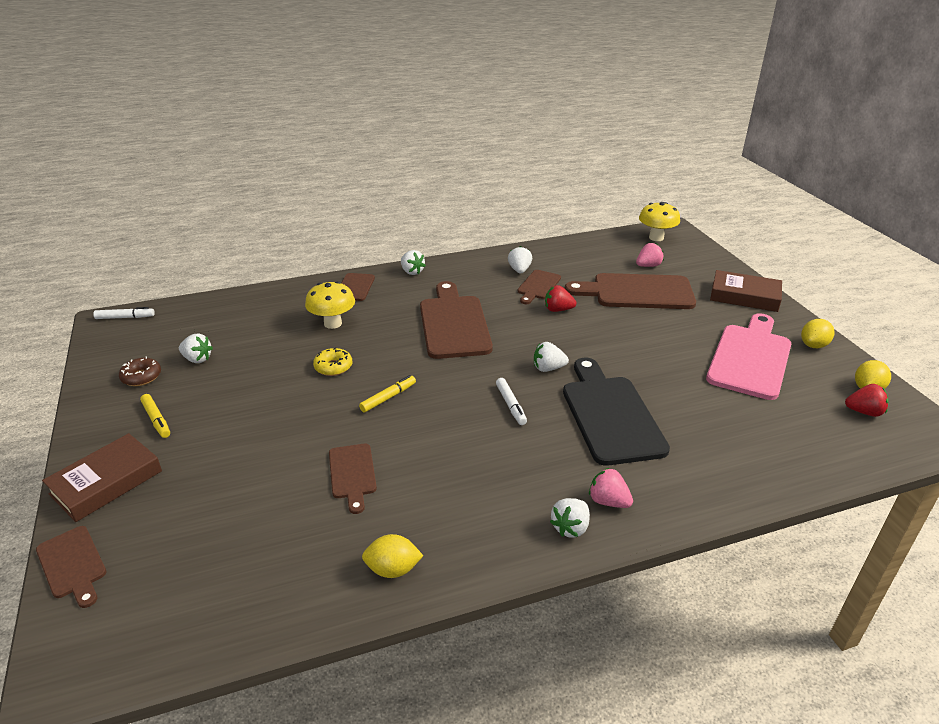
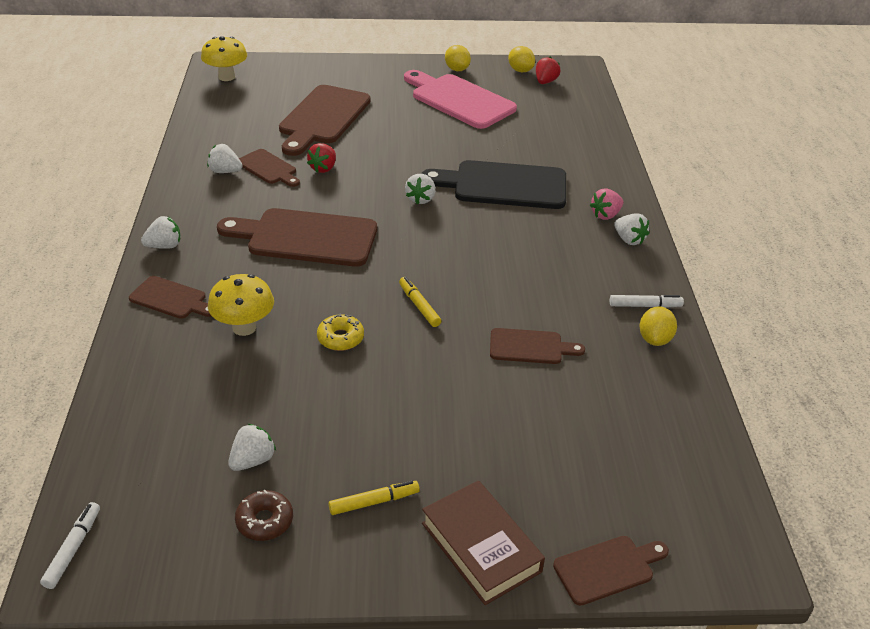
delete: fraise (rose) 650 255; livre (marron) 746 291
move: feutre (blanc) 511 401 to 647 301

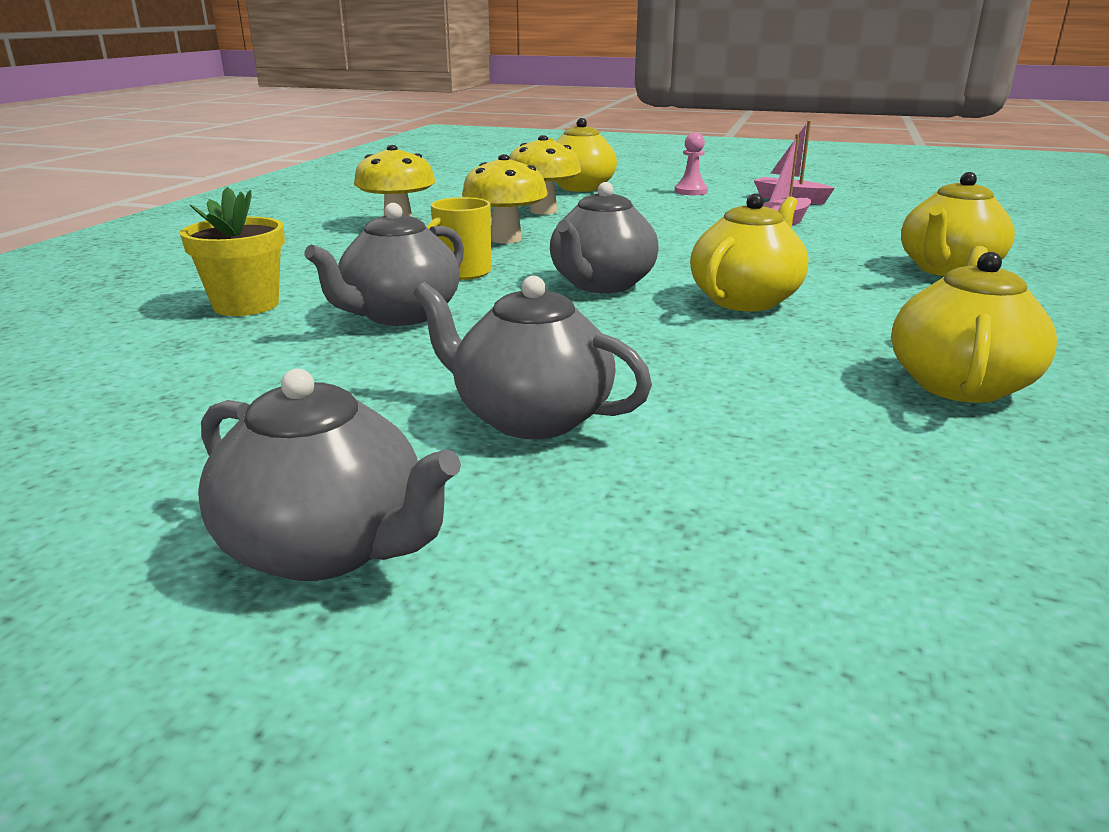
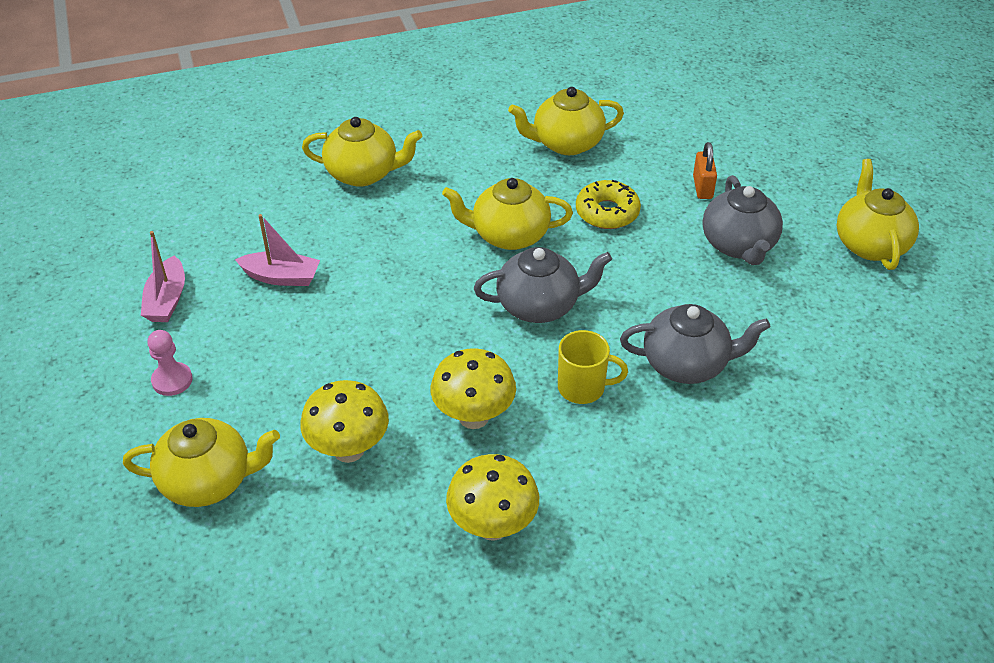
delete: pot de fleurs (jaune) 232 251
insert: beignet (jaune) 608 204; cadenas (orange) 705 170
recolor: théière (gris) 329 475 to théière (jaune) 878 214

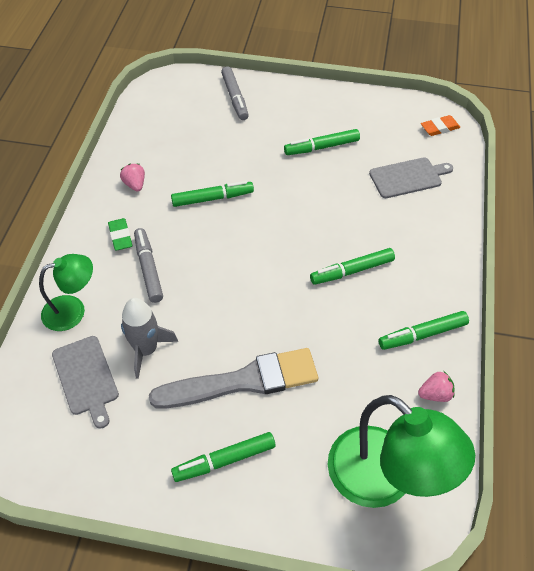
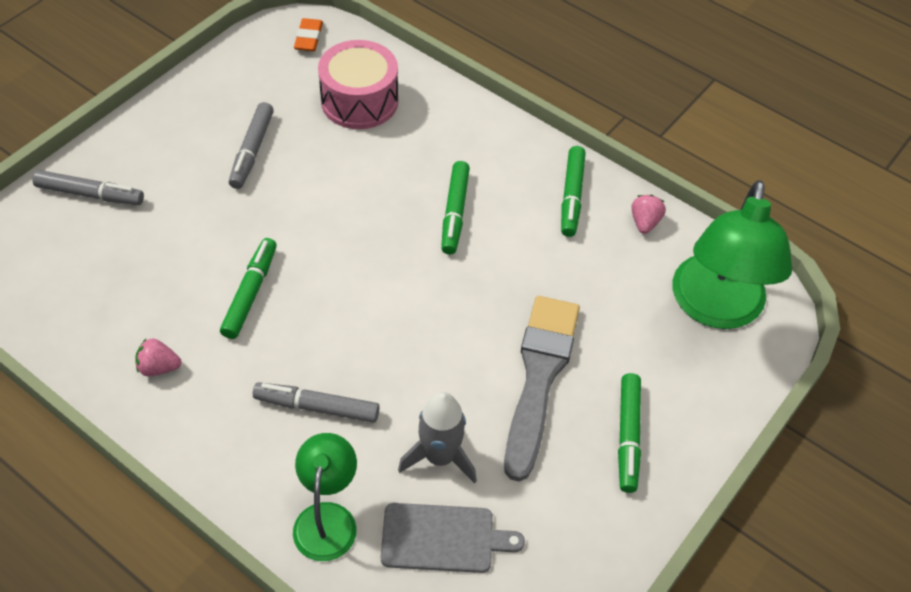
delete: gomme (vert) 120 234
replace: planche à découper (gris) 411 177 to tambour (rose) 358 84
recolor: feutre (vert) 322 142 to feutre (gris) 251 145
rotate: lampe (vert) 401 451 = 732 254 120 degrees clockwise

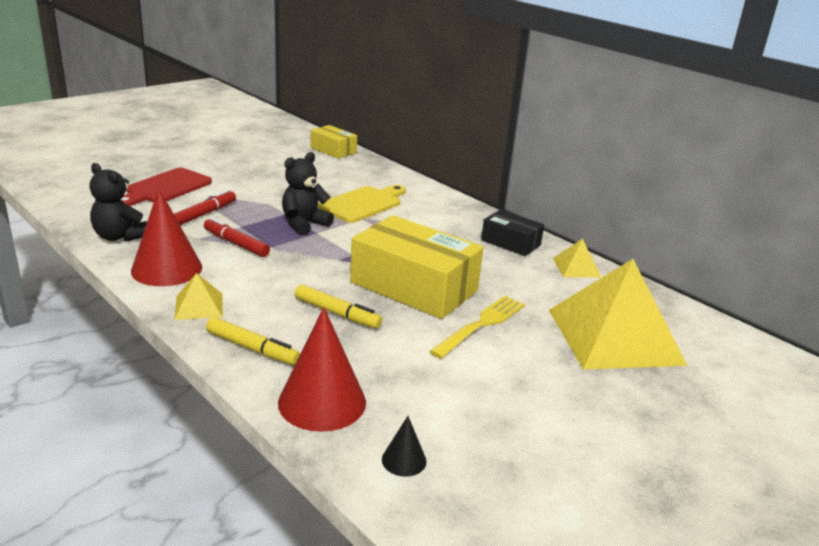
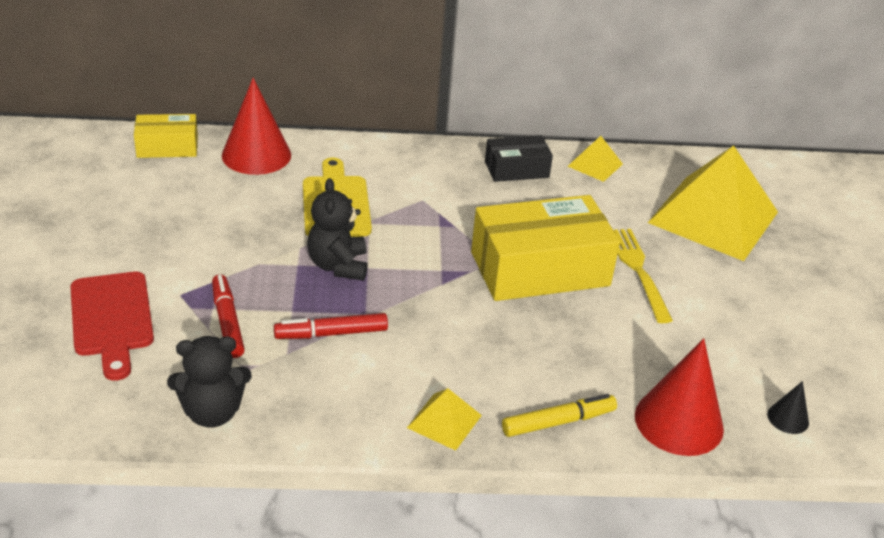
delete: feutre (jaune) 338 306
move: cône (rouge) 166 237 to 256 126

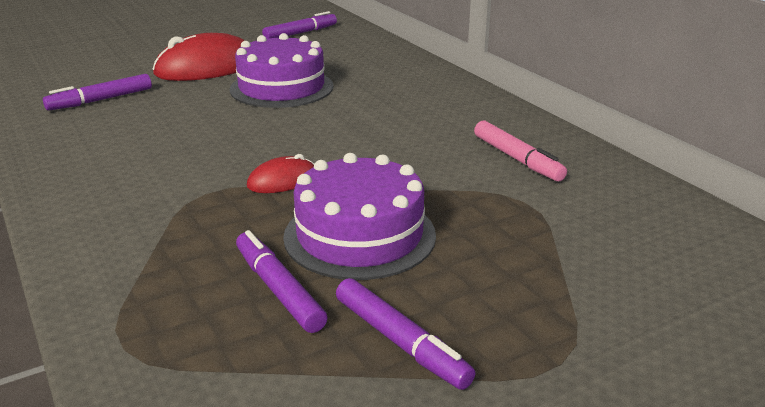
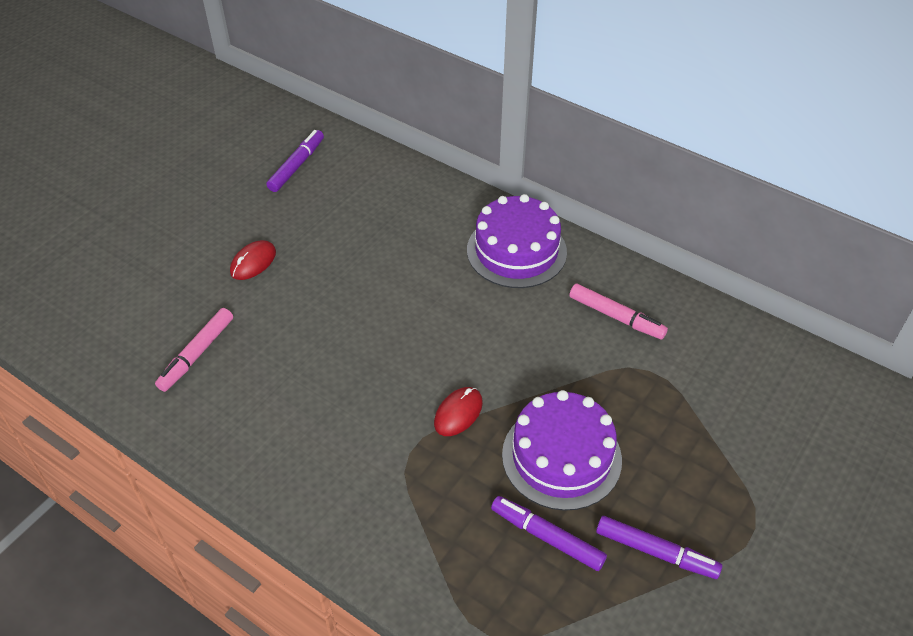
move: gâteau (violet) 281 70 to 517 241
recolor: feutre (violet) 97 92 to feutre (rose) 194 350
resize: souris (rouge) 198 57 = 253 260 x0.50

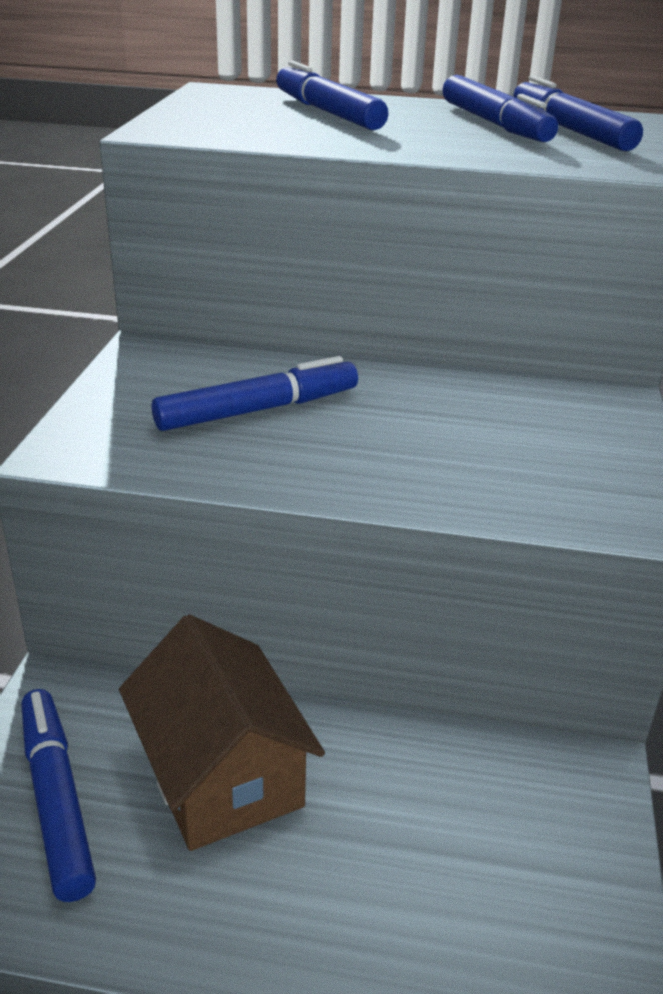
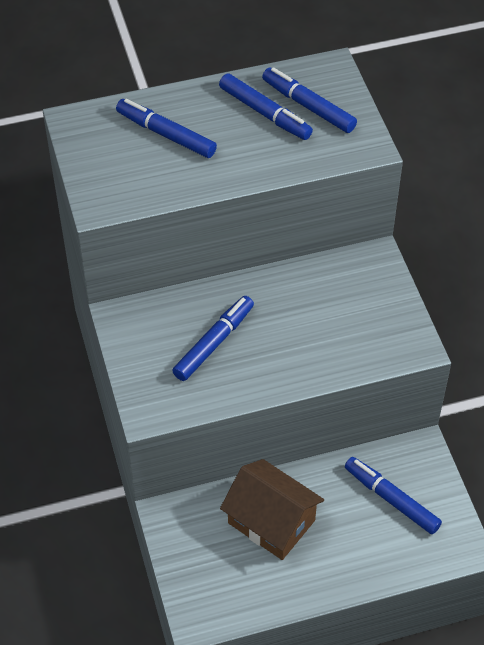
move: feutre (bleu) 58 795 to 393 495

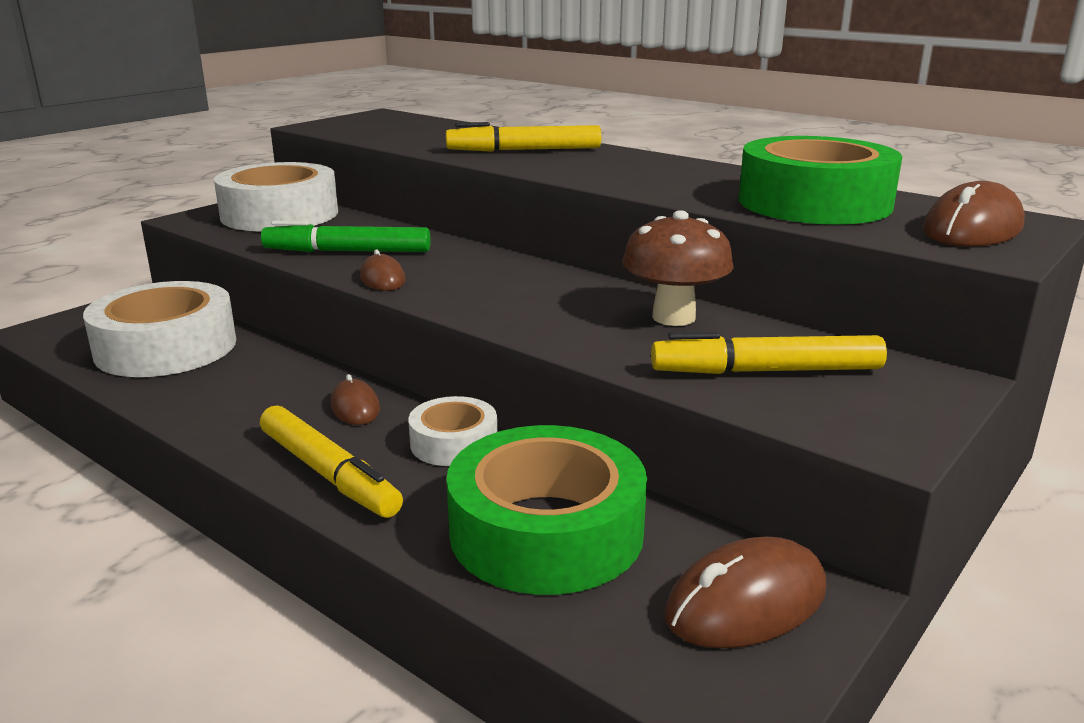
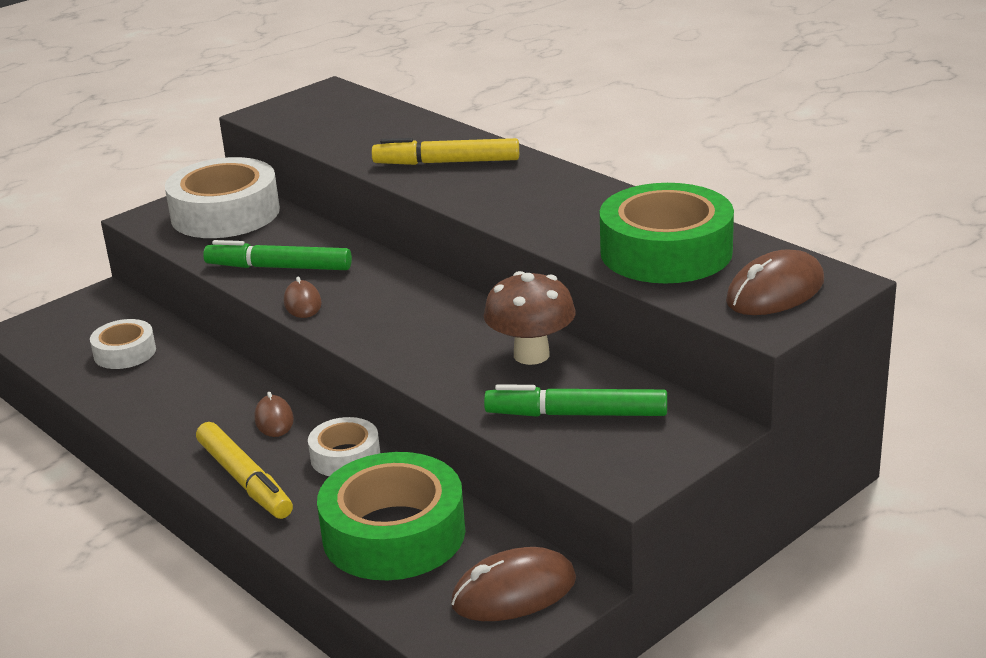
recolor: feutre (jaune) 769 353 to feutre (vert) 575 401
resize: ruban adhésif (blanc) 159 329 = 123 344 x0.53

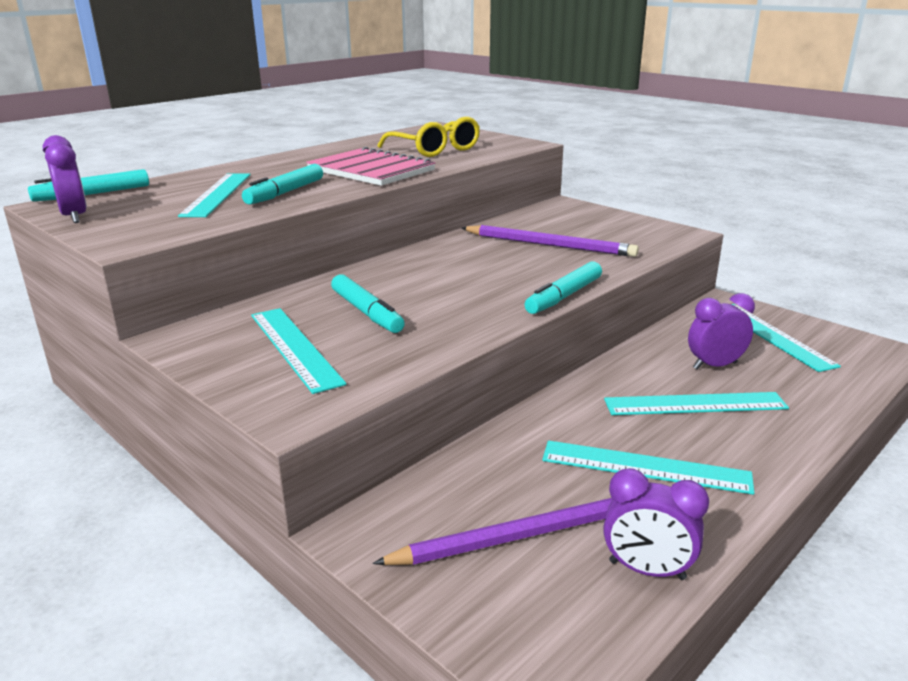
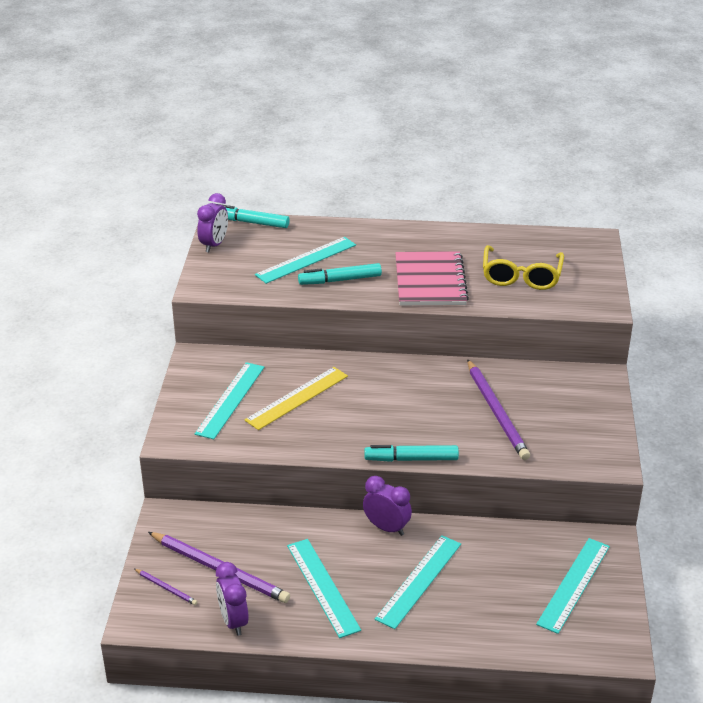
insert: crayon (violet) 166 587
move: réveil (violet) 721 331 to 387 506
replace: feutre (turquoise) 368 303 to règle (jaune) 296 398
rotate: règle (turquoise) 696 403 = 418 582 75 degrees clockwise

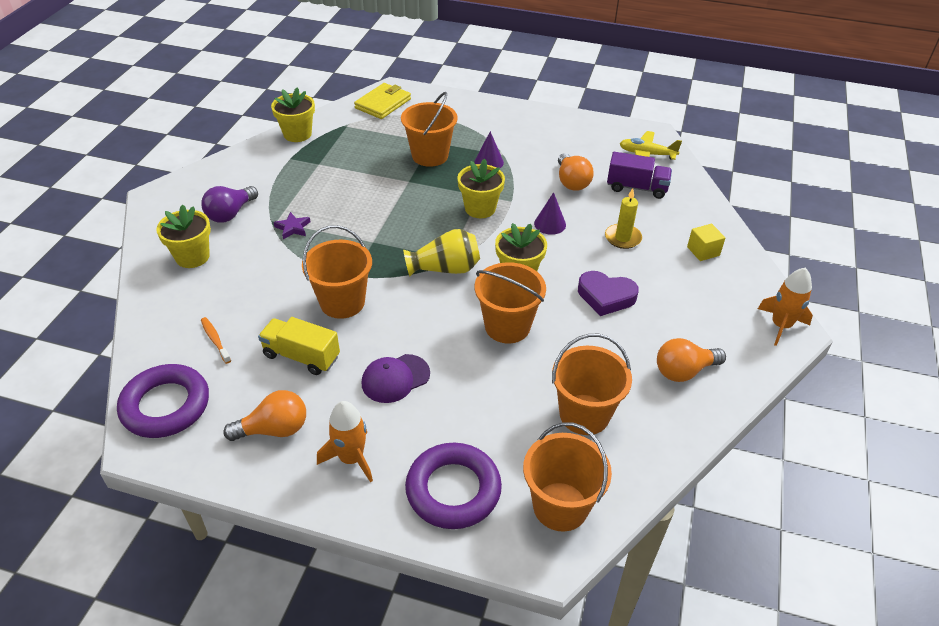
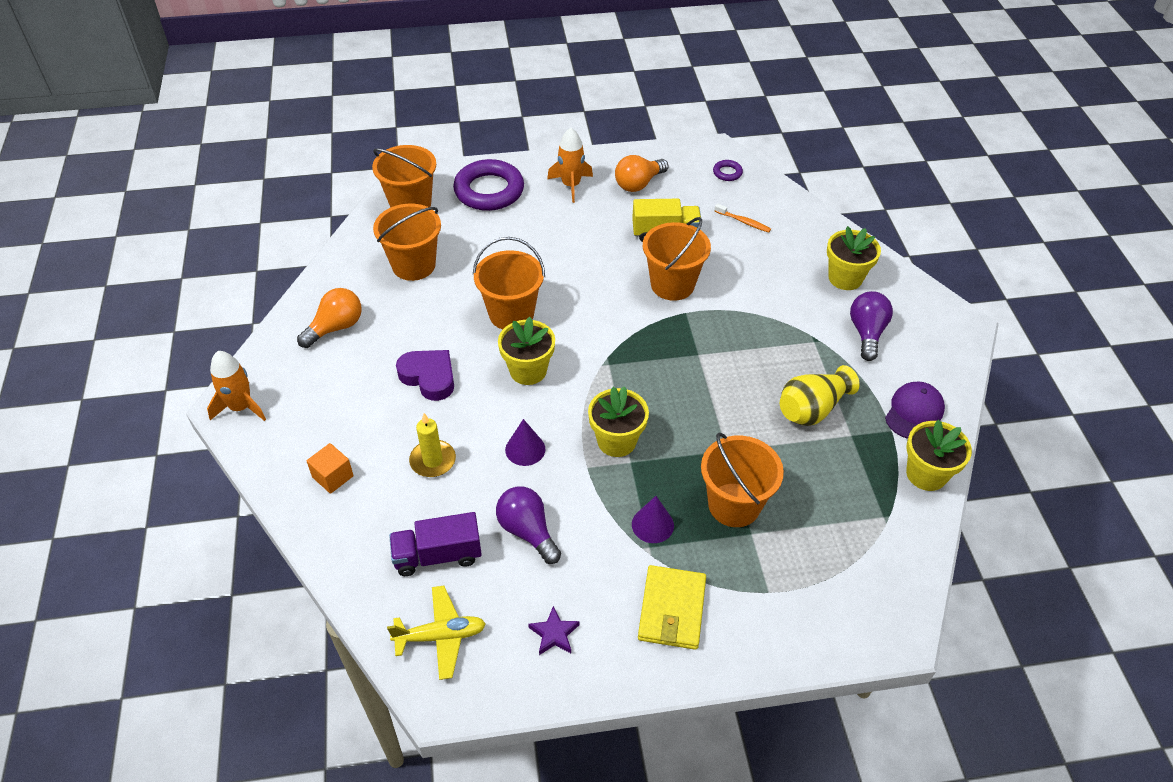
move: étoile (violet) 291 225 to 554 630; portefeuille (jaune) 382 101 to 672 607; casquette (violet) 395 378 to 915 410; vase (jaune) 441 253 to 820 395
recolor: ampoule (orange) 576 172 to ampoule (violet) 528 525; cube (jaune) 706 242 to cube (orange) 330 468
rotate: cœur (violet) 608 293 = 425 375 45 degrees clockwise
resize: anneau (violet) 163 401 = 728 170 x0.43

